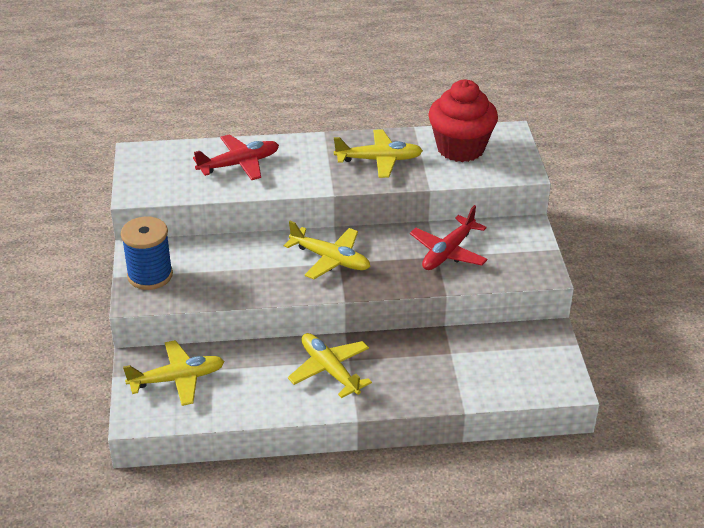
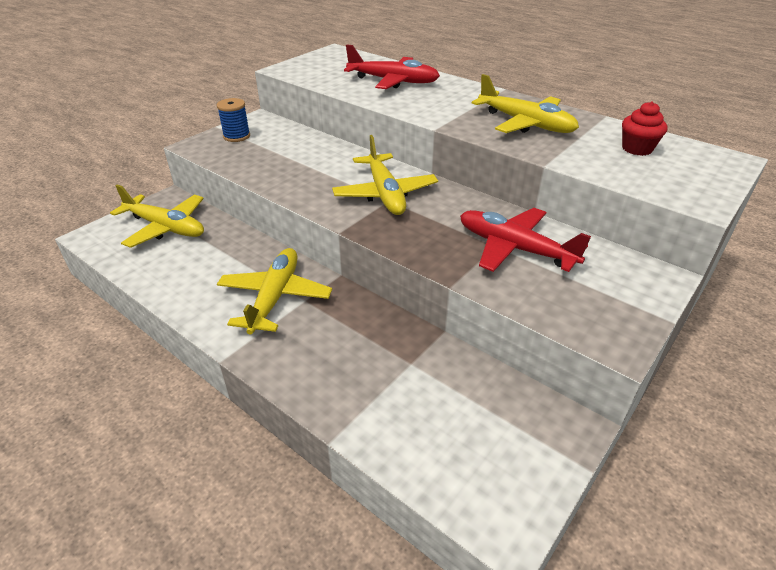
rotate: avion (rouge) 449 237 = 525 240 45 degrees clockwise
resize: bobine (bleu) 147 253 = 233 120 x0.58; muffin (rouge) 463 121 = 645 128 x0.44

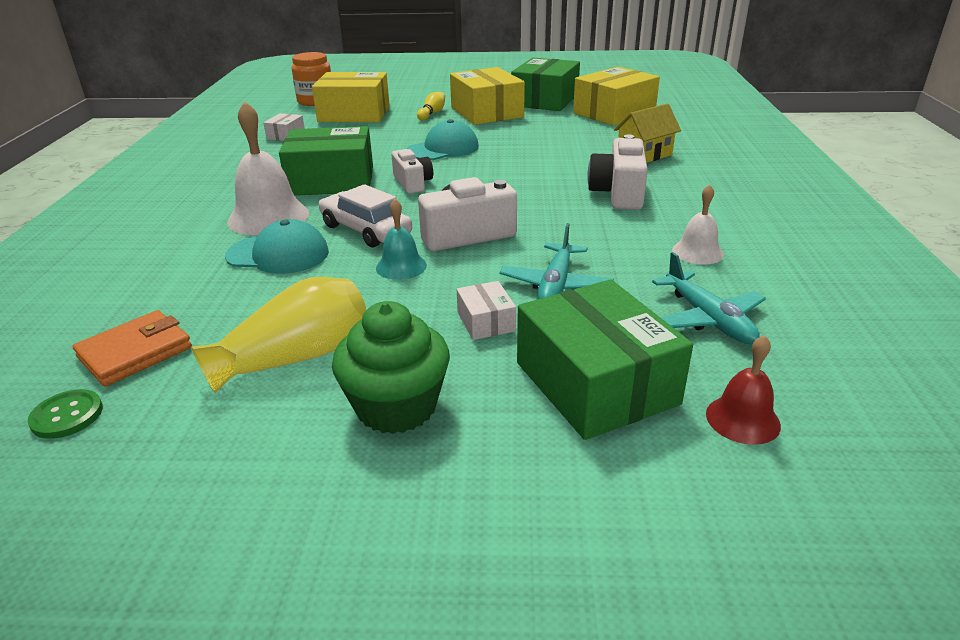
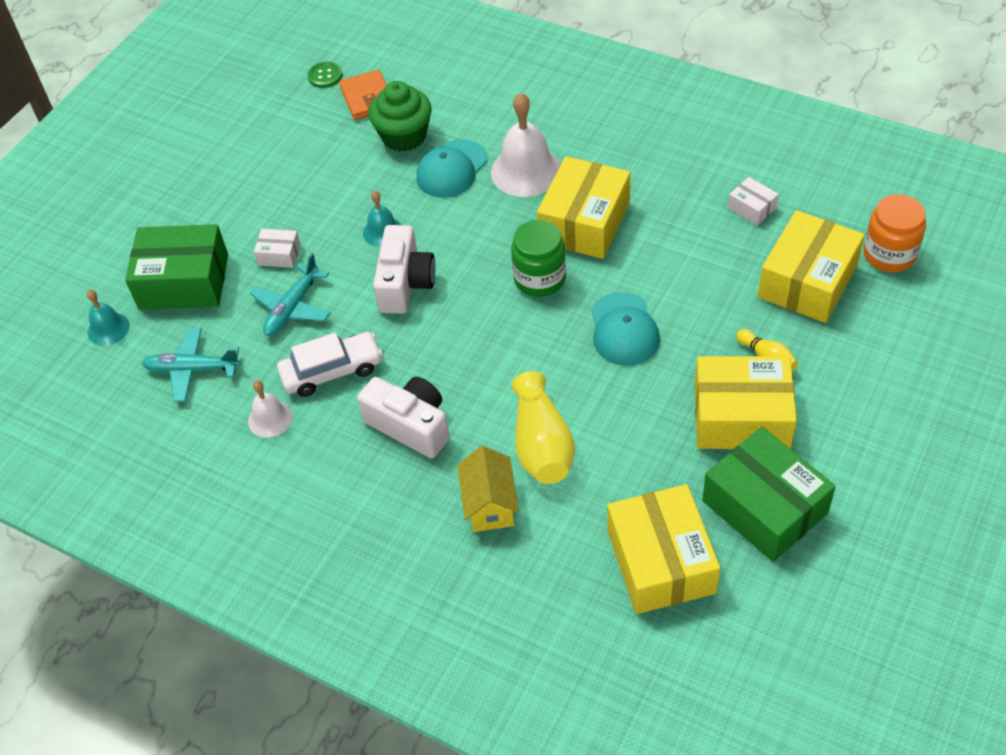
move: vase (jaune) 278 335 to 543 427; voiture (blanc) 365 216 to 330 364; muffin (vert) 391 367 to 400 116
replace: appareil photo (blanc) 412 171 to bocal (vert) 538 258
recolor: boîte (vert) 326 161 to boîte (jaune) 583 207; cloche (rouge) 743 390 to cloche (turquoise) 108 318
rotate: avion (turquoise) 556 261 = 290 294 105 degrees counterclockwise

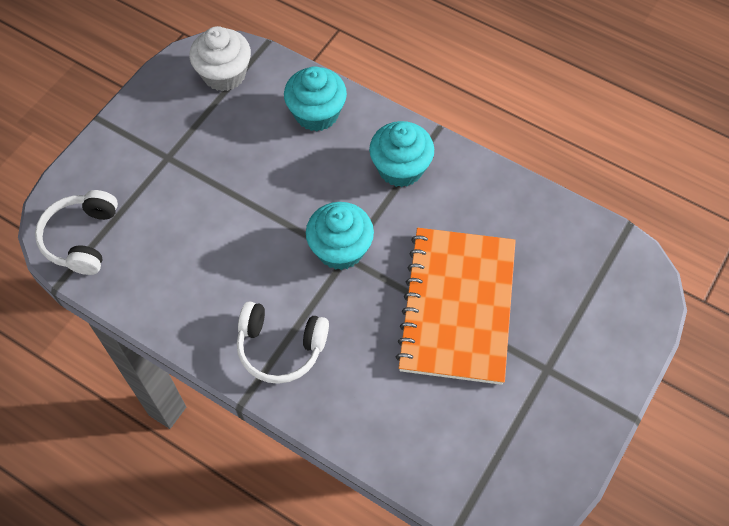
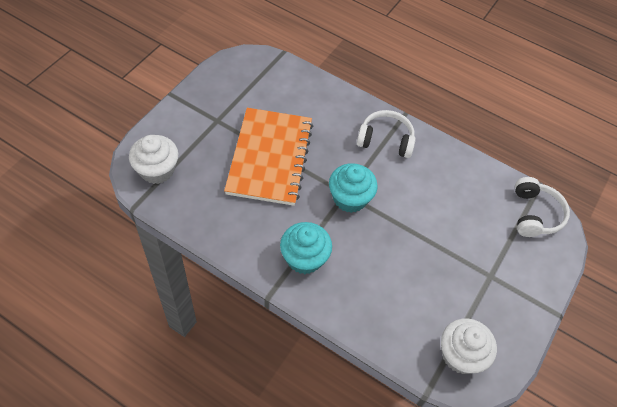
delete: muffin (turquoise) 315 99
insert: muffin (blanc) 153 159

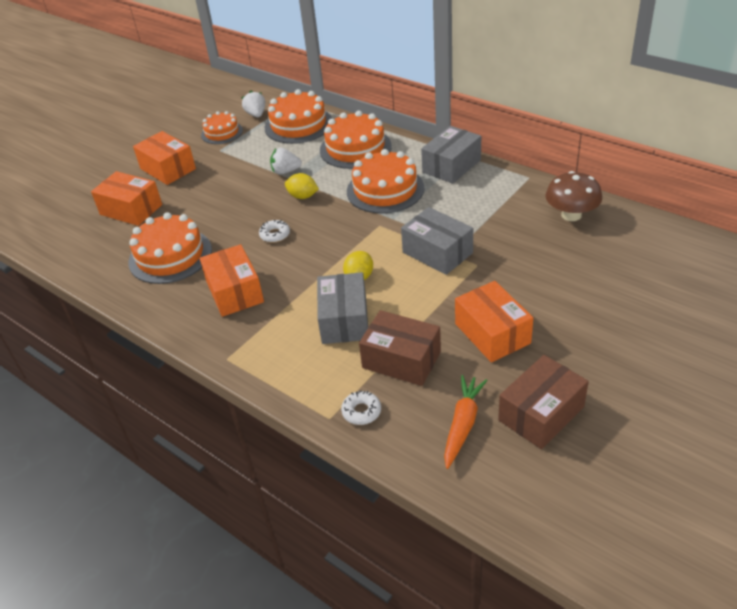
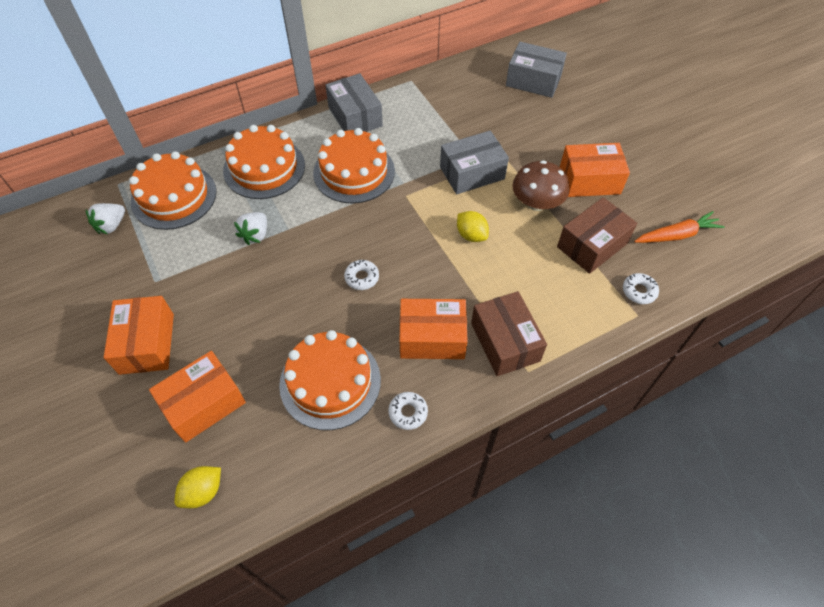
delete: gâteau (orange) 222 127
insert: beignet (blanc) 408 411
move: citron (jaune) 302 186 to 198 487; boîte (gris) 342 308 to 536 70; boîte (marron) 543 402 to 509 333; champignon (marron) 573 196 to 540 185
rotate: boîte (orange) 164 158 = 139 335 75 degrees counterclockwise; fraise (blanc) 253 104 = 105 218 60 degrees counterclockwise; carotte (orange) 466 422 = 679 227 120 degrees clockwise

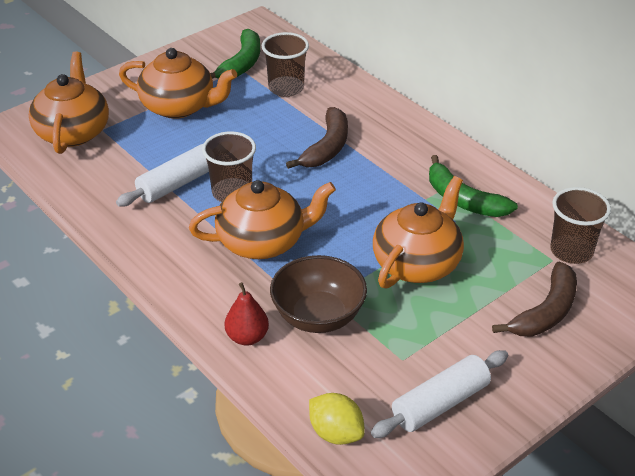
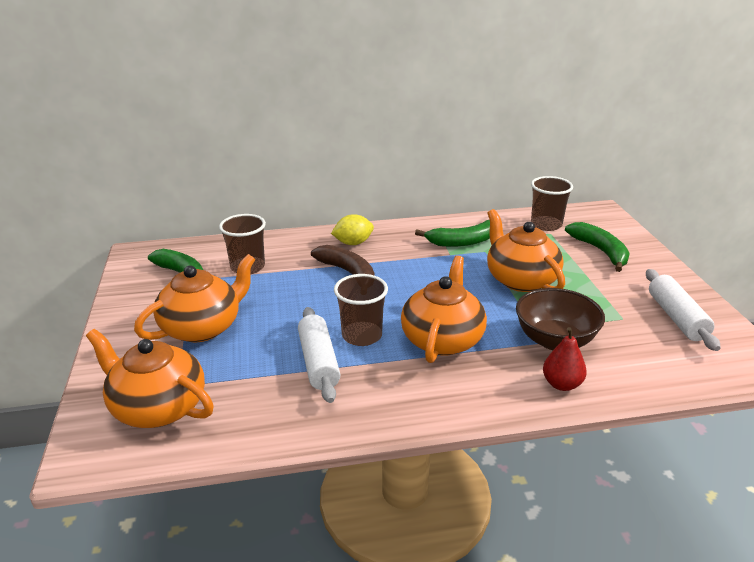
move: citron (jaune) 337 419 to 352 229
recolor: banane (marron) 534 299 to banane (vert) 597 247

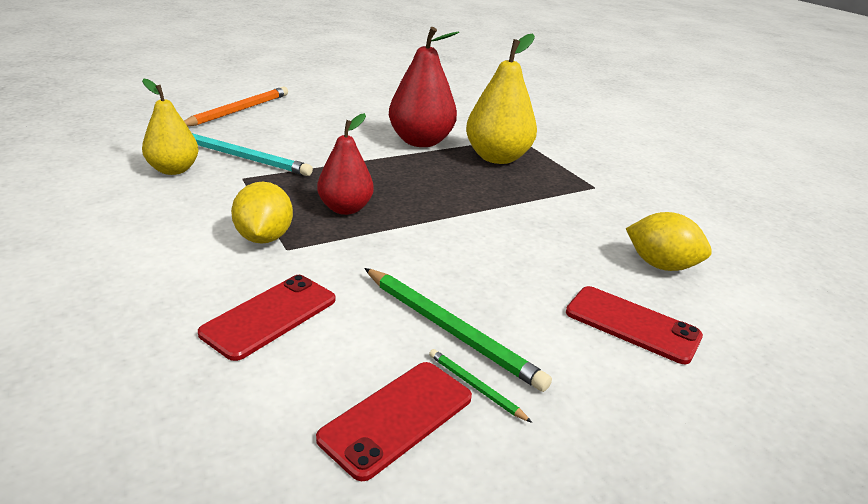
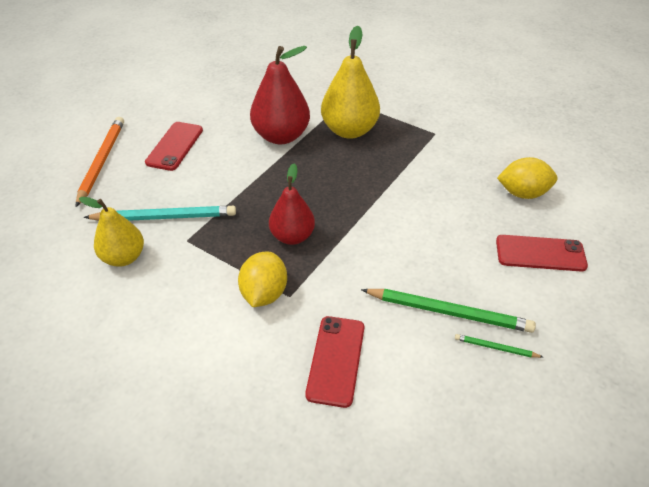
move: téléphone (rouge) 394 421 to 174 146
rotate: citron (jaune) 262 213 = 262 279 45 degrees clockwise

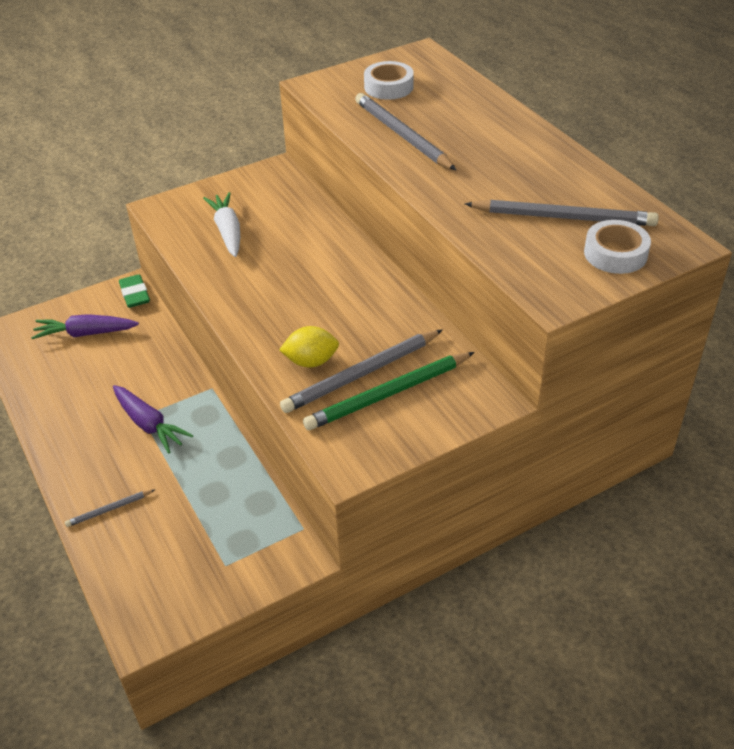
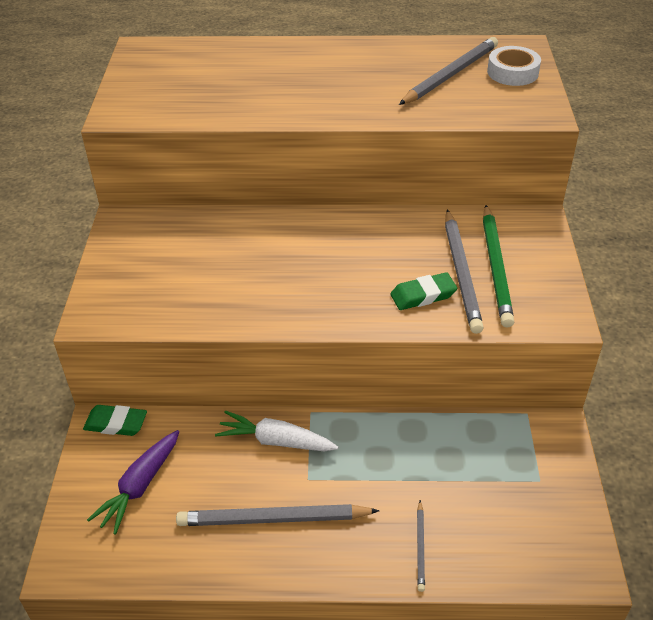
delete: carotte (violet) 153 419; ruban adhésif (blanc) 389 80
move: carotte (blanc) 221 224 to 276 430; crayon (gris) 405 131 to 278 515
replace: citron (jaune) 309 346 to gomme (vert) 423 291

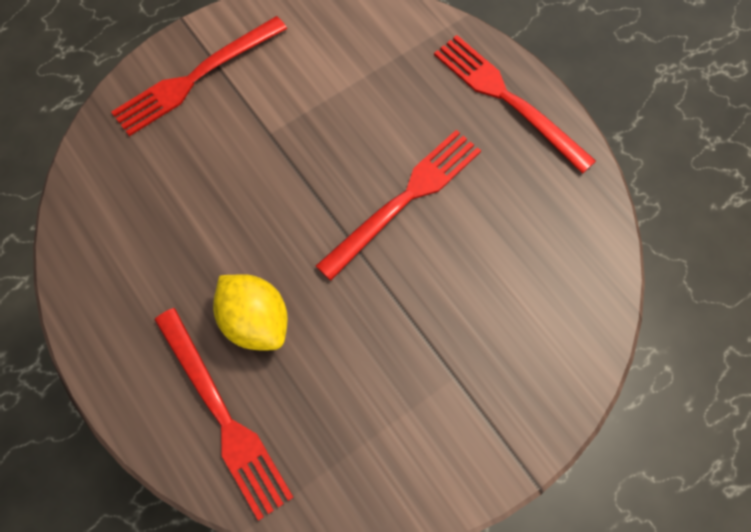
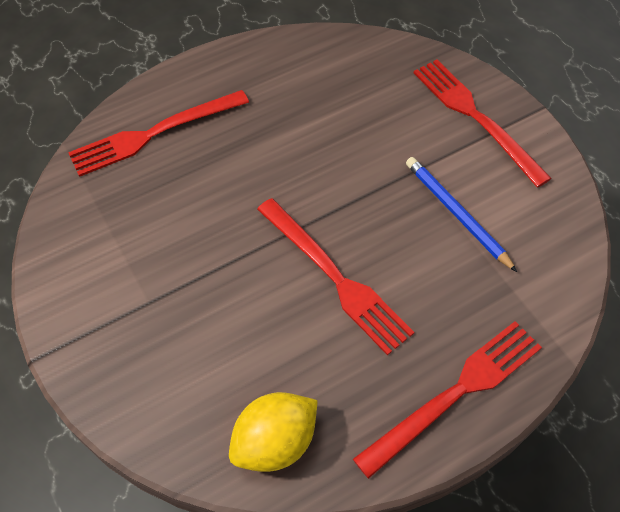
insert: crayon (bleu) 461 214
move: citron (jaune) 250 312 to 273 432

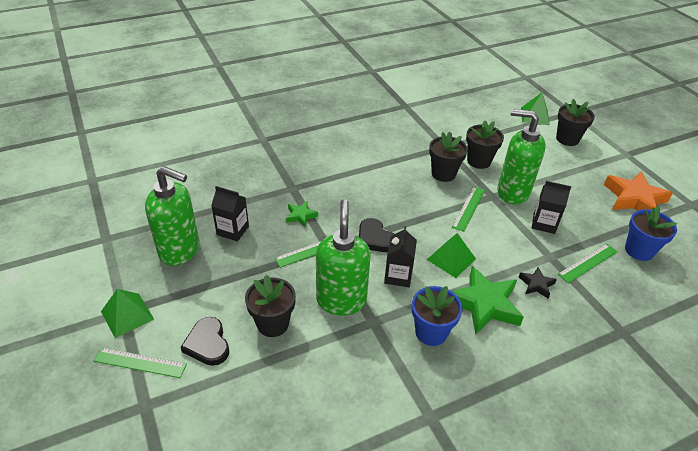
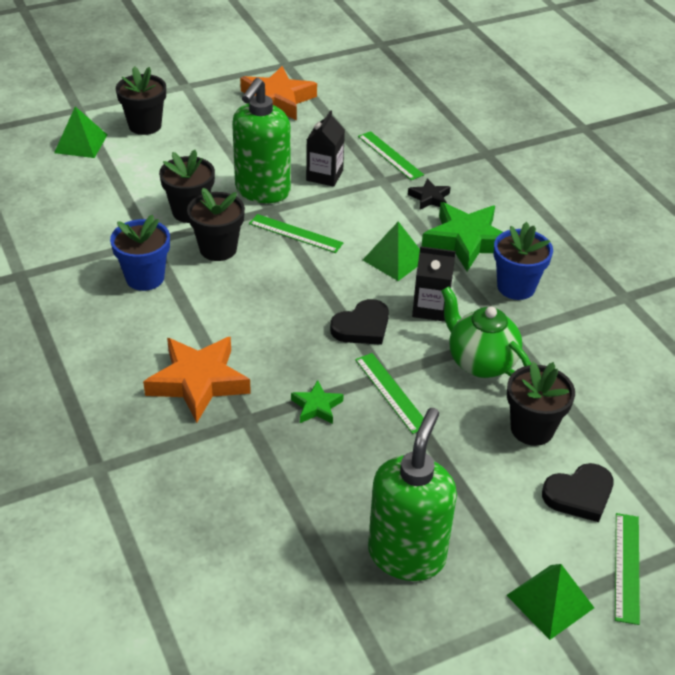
delete: brique de lait (noir) 230 214
insert: étoile (orange) 197 379
move: pot de fleurs (bleu) 651 234 to 140 252
replace: distributeur de savon (vert) 343 257 to théière (vert) 486 332

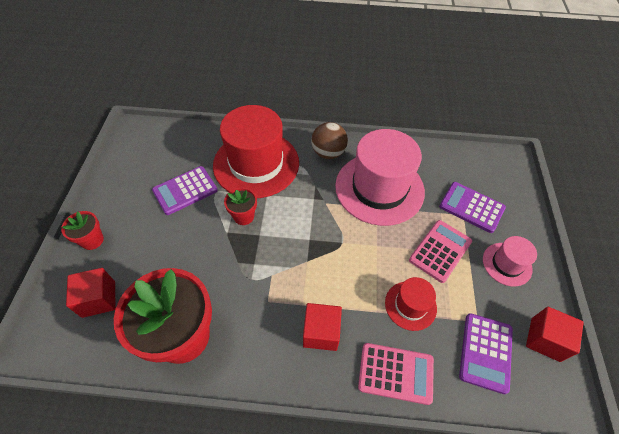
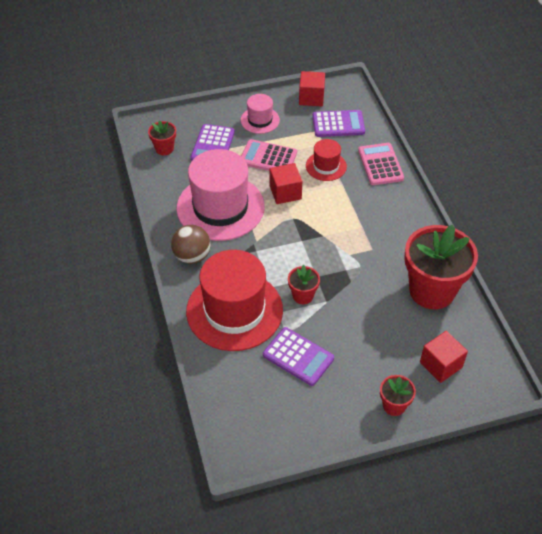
insert: pot de fleurs (rouge) 162 137
move: cube (rouge) 322 327 to 286 183

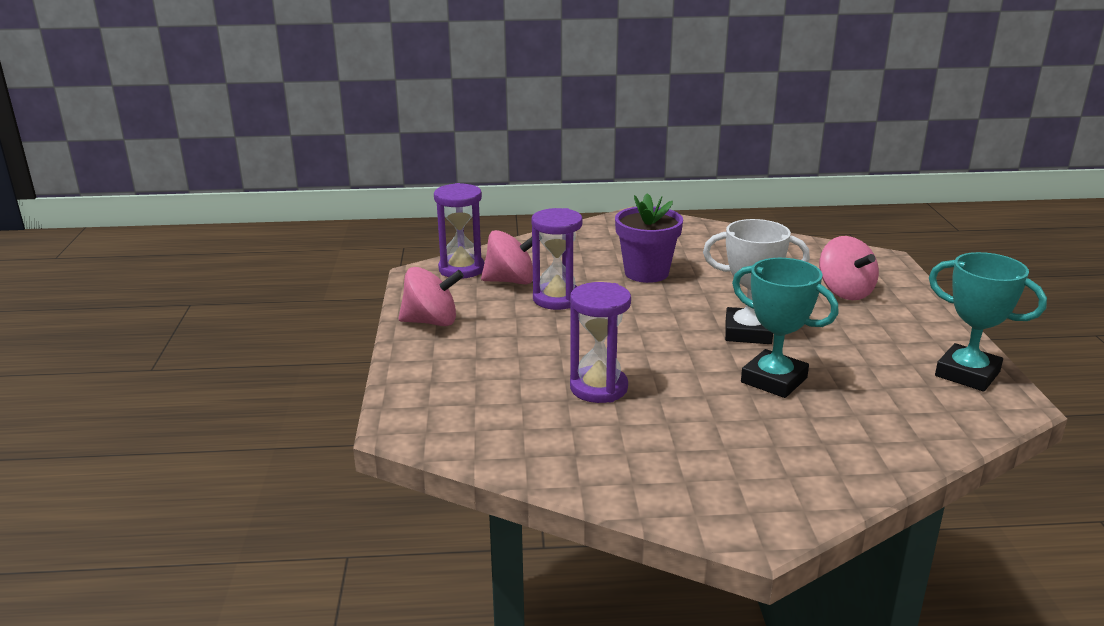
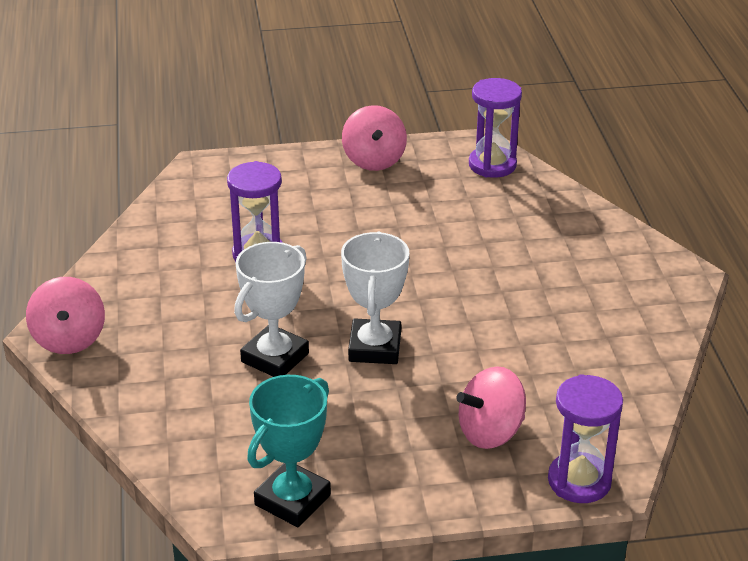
delete: pot de fleurs (violet) 649 238
move: toupie (rose) 507 257 to 65 315; sablier (violet) 557 259 to 585 438
recolor: trophée (turquoise) 785 328 to trophée (blanc) 271 309

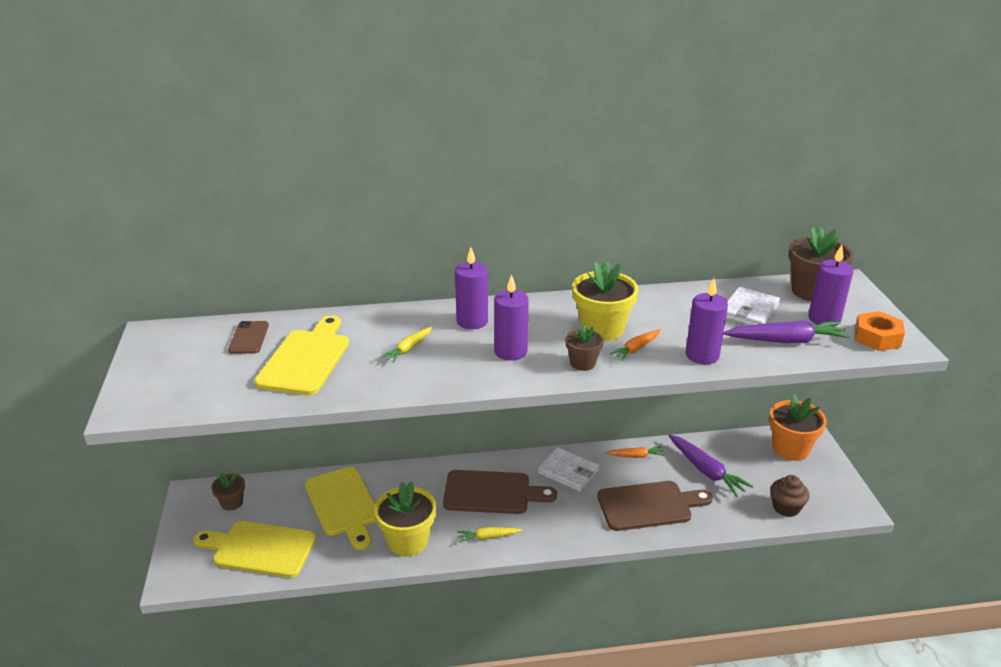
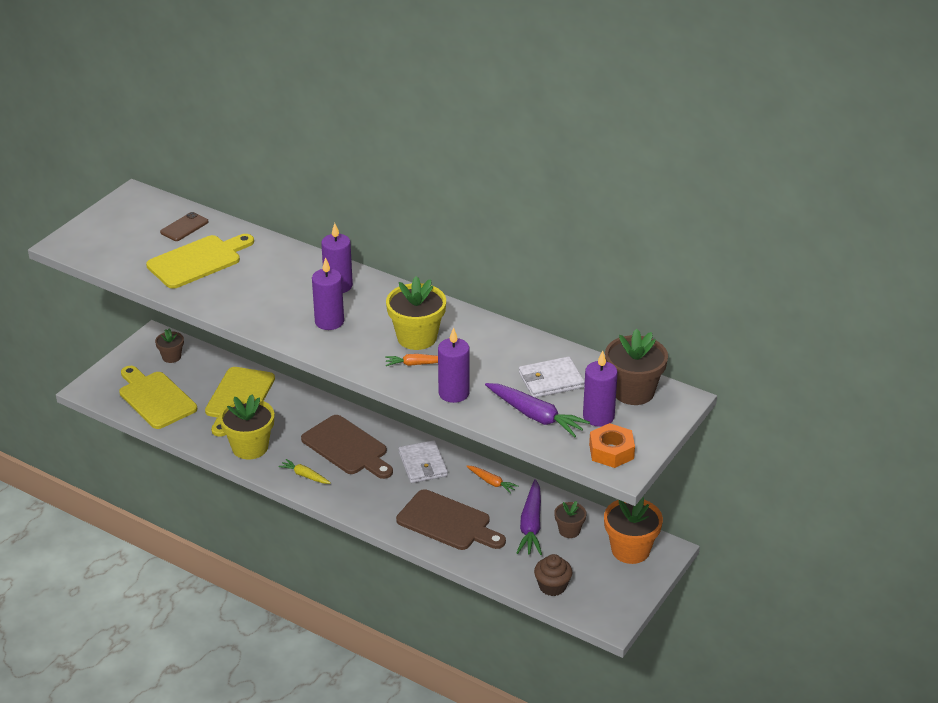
delete: carotte (jaune) 406 345
move: pot de fleurs (marron) 584 347 to 570 519

